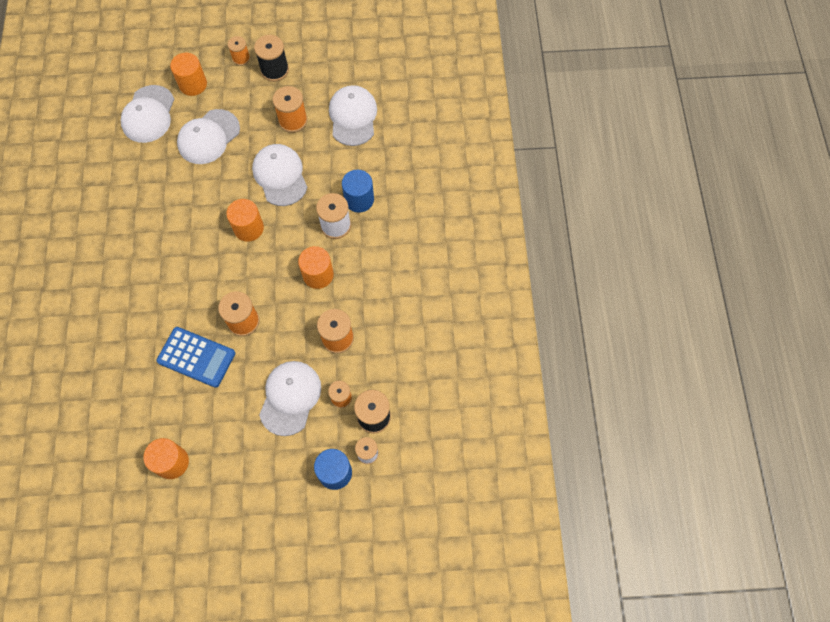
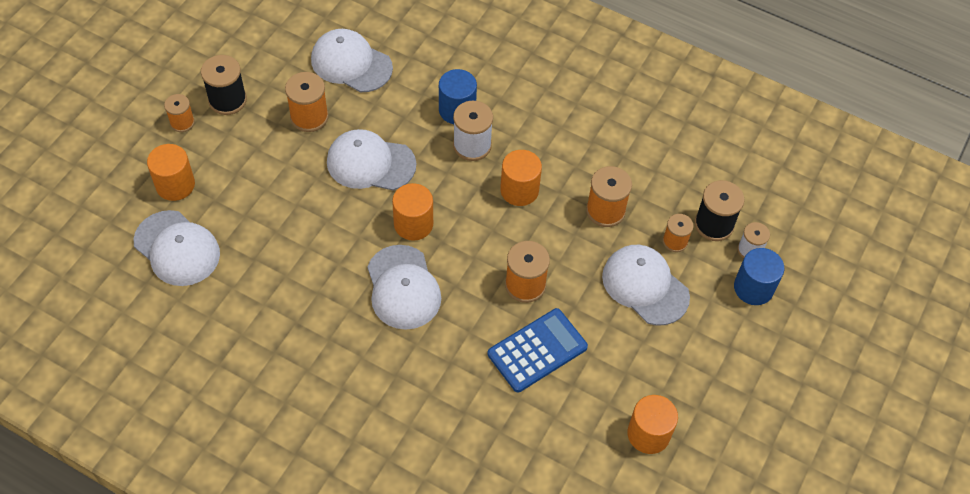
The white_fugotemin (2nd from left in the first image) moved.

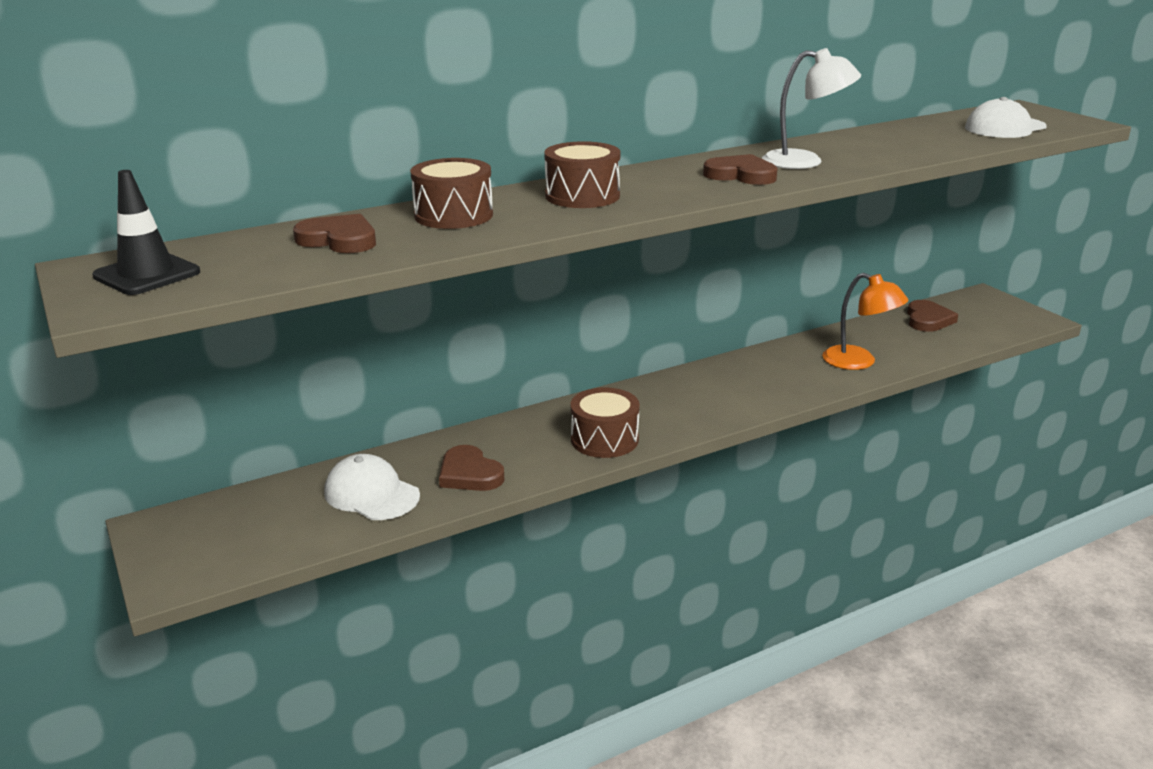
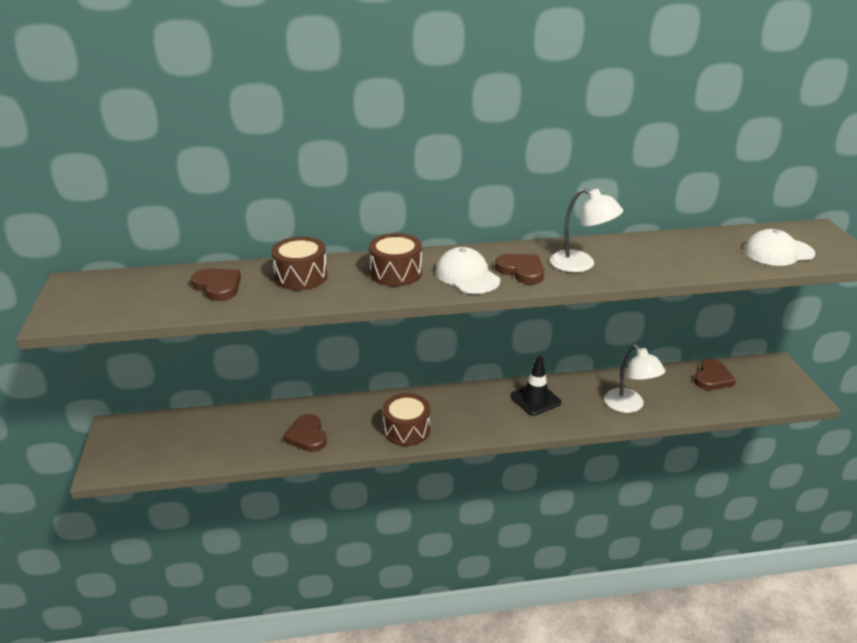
The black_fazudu moved.
The white_fugotemin (1st from left) moved.
The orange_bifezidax became the white_bifezidax (2nd from left).

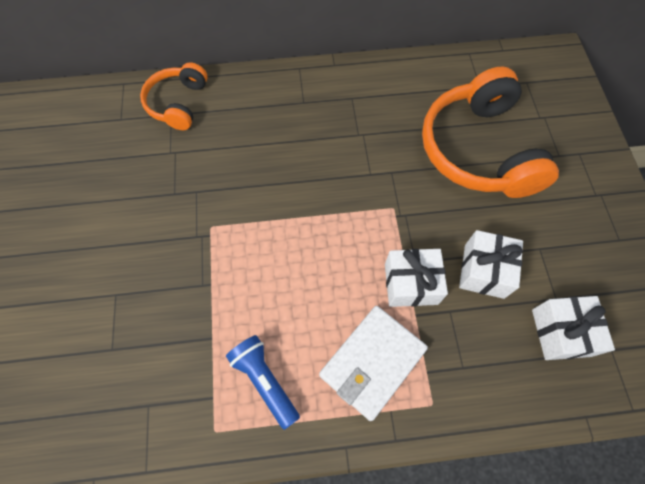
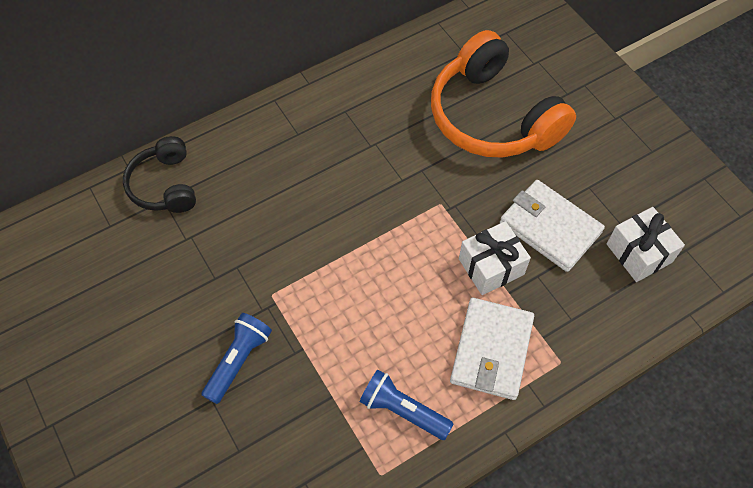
The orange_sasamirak (1st from left) became the black_sasamirak.
The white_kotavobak (2nd from left) was replaced by the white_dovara (2nd from left).
The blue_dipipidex (1st from left) appeared.

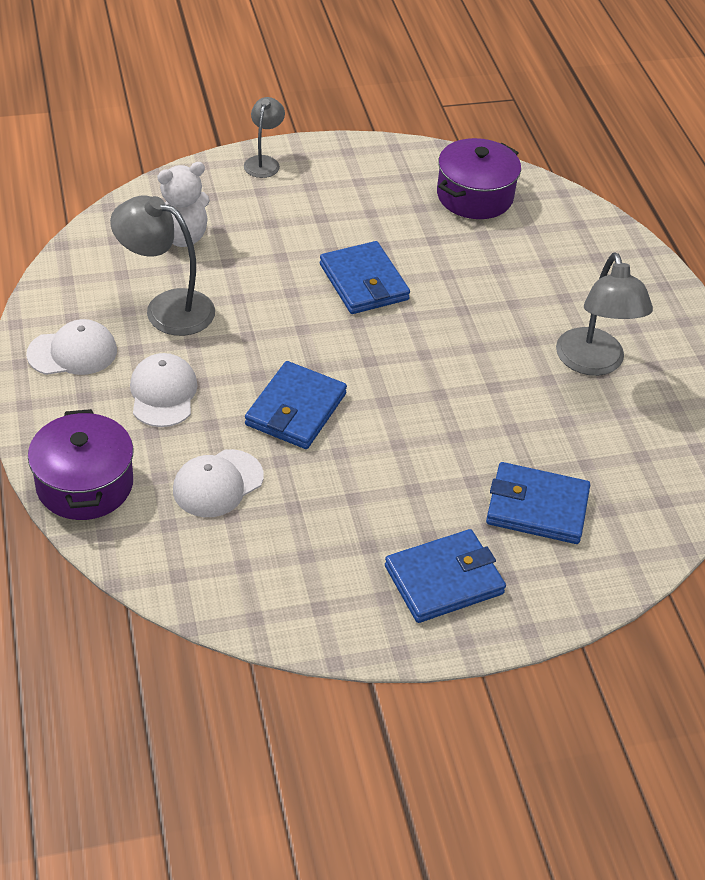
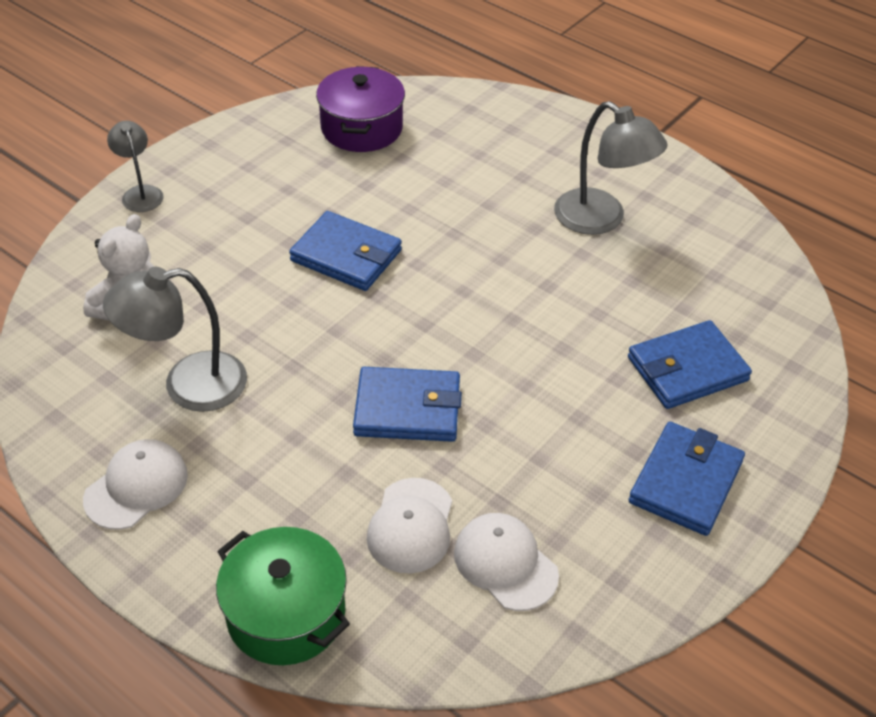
The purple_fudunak (1st from left) became the green_fudunak.
The white_fugotemin (2nd from left in the first image) moved.
The blue_dovara (1st from left in the first image) turned 75 degrees counterclockwise.

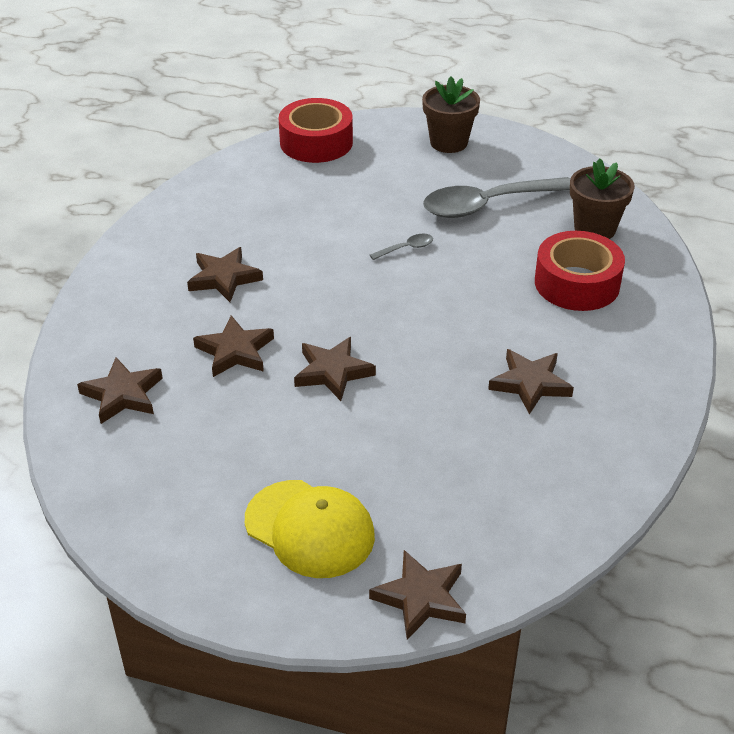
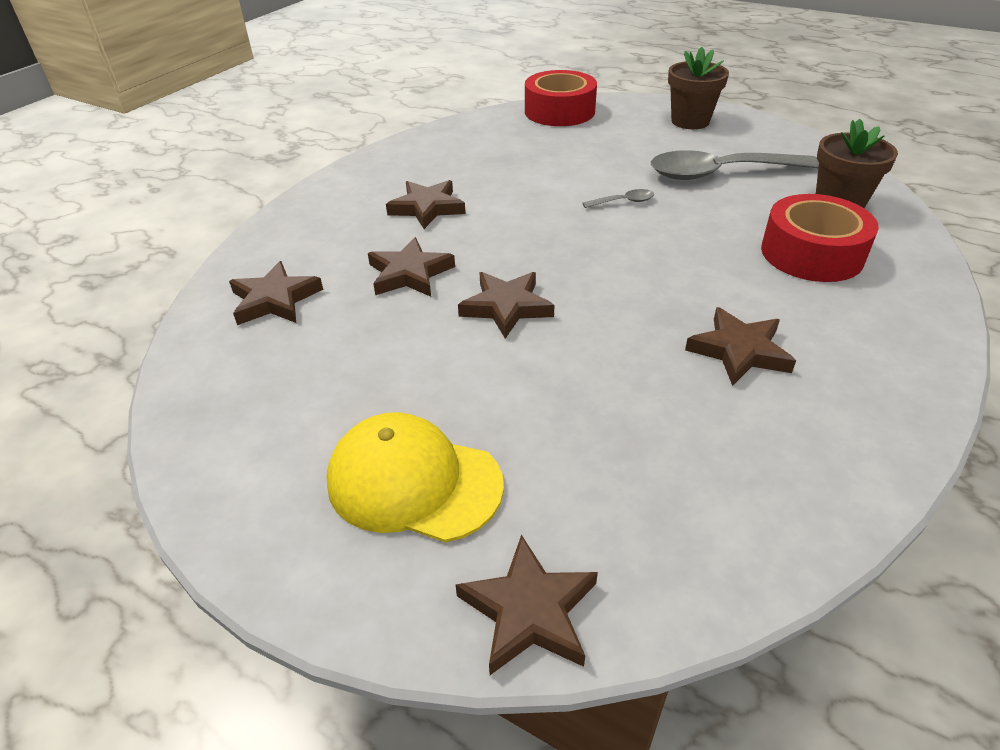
The yellow_fugotemin turned 150 degrees clockwise.

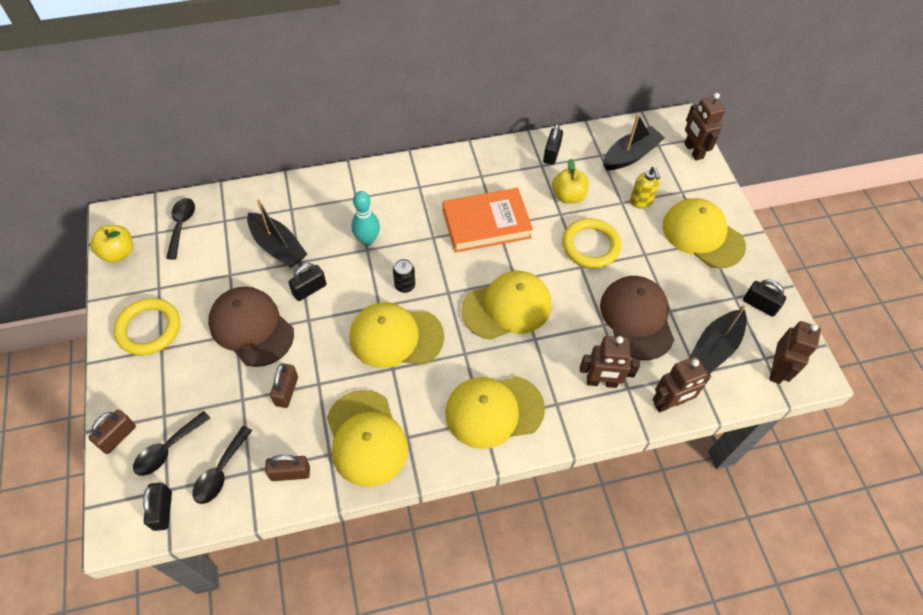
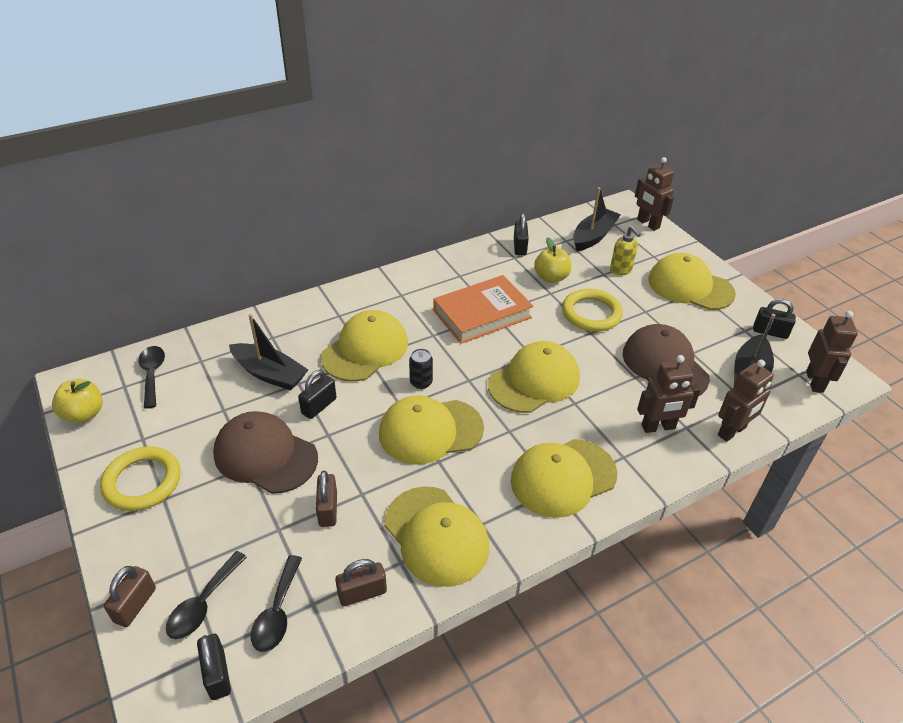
The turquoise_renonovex was replaced by the yellow_fugotemin (1st from left).

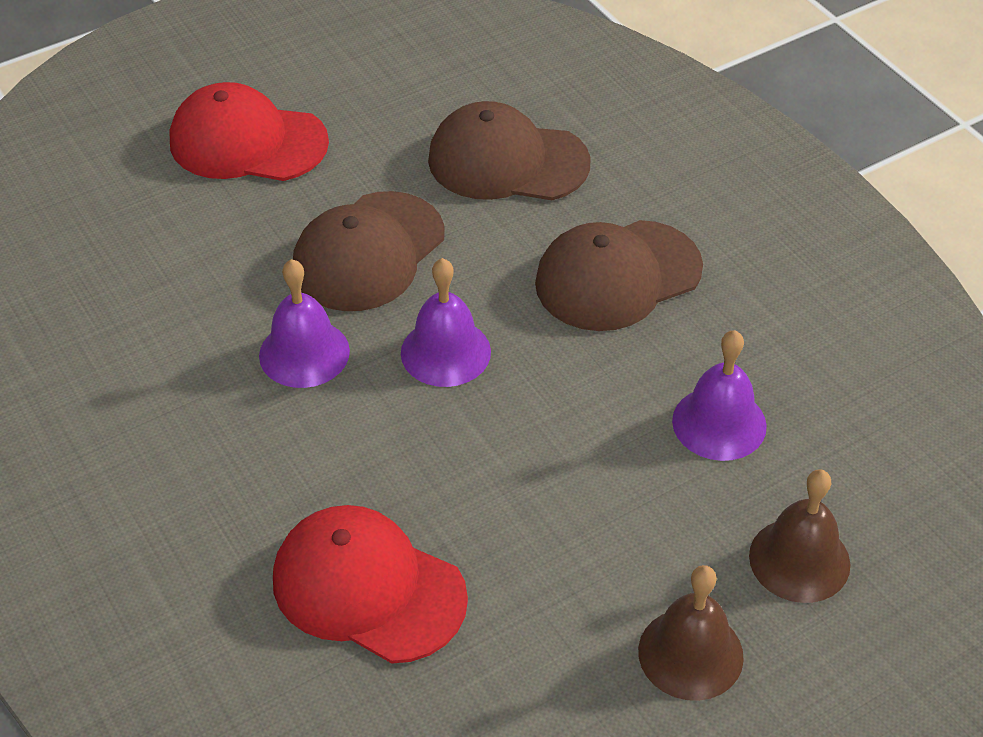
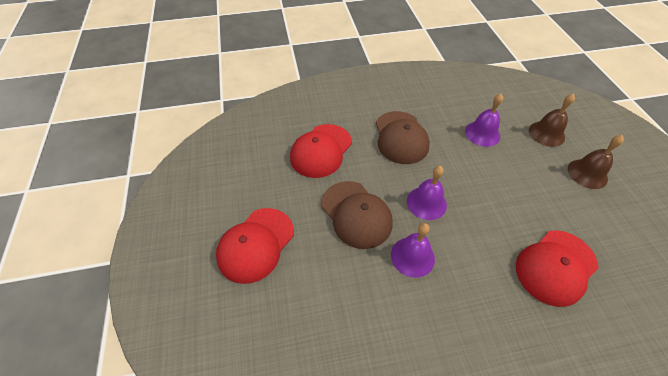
The brown_fugotemin (2nd from left) became the red_fugotemin (2nd from left).

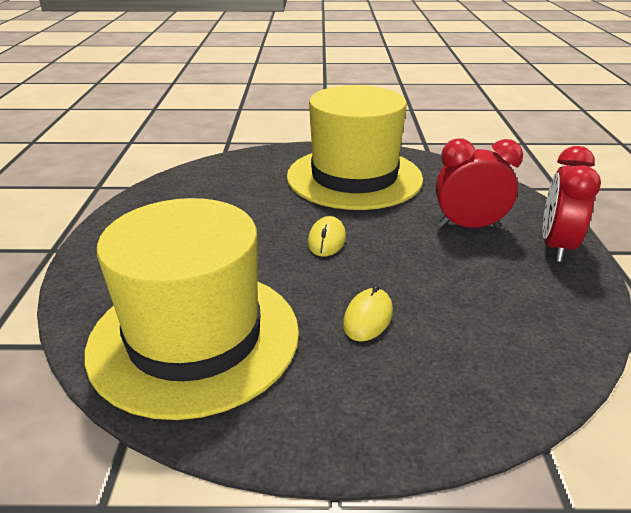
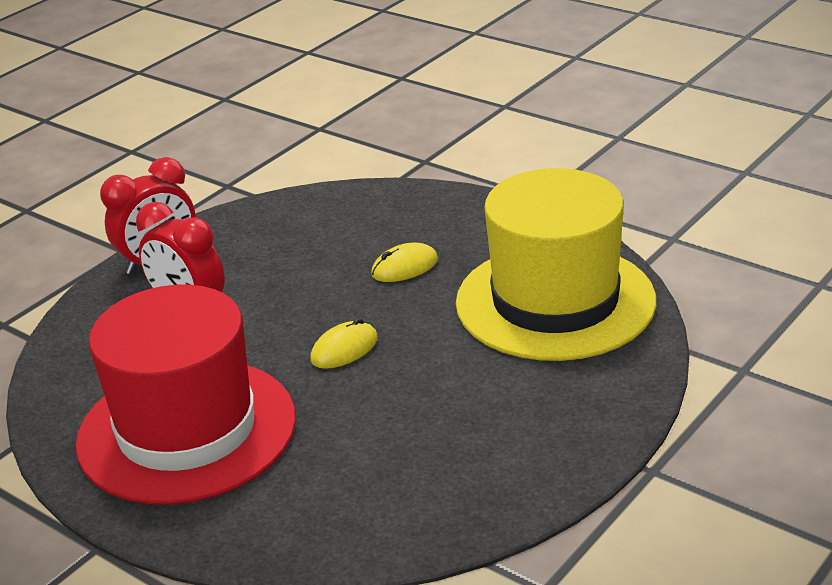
The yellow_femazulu (2nd from left) became the red_femazulu.

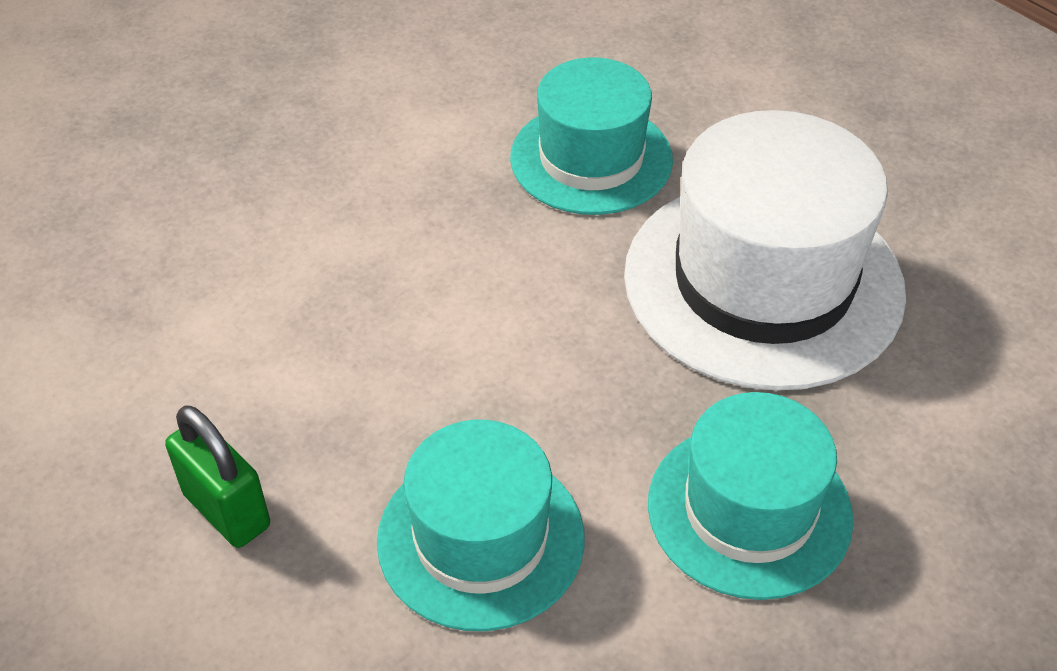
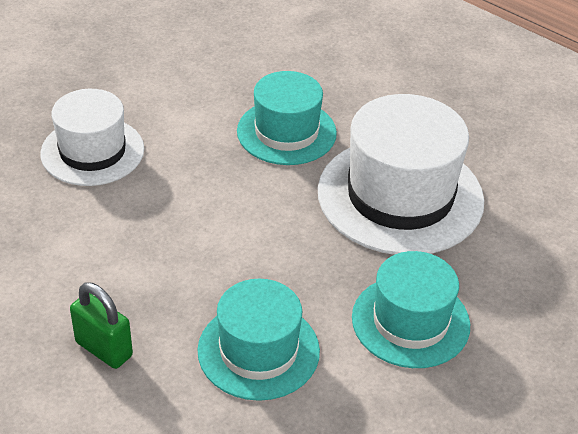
The white_femazulu (1st from left) appeared.

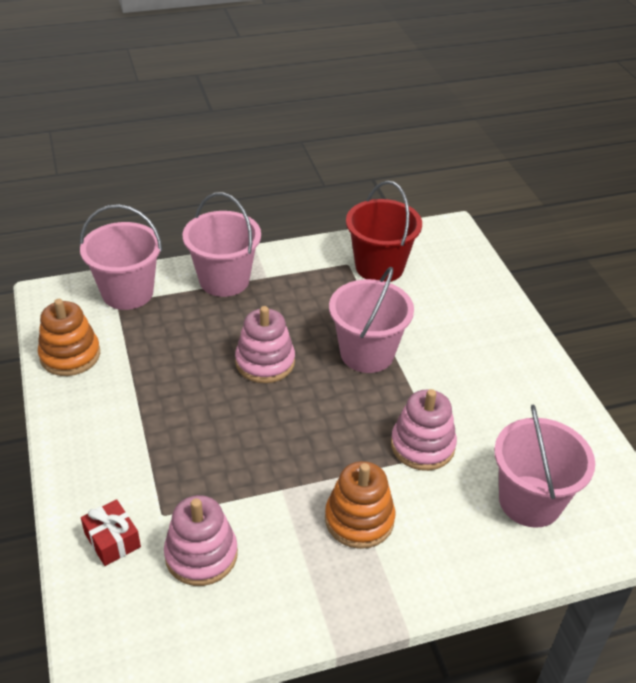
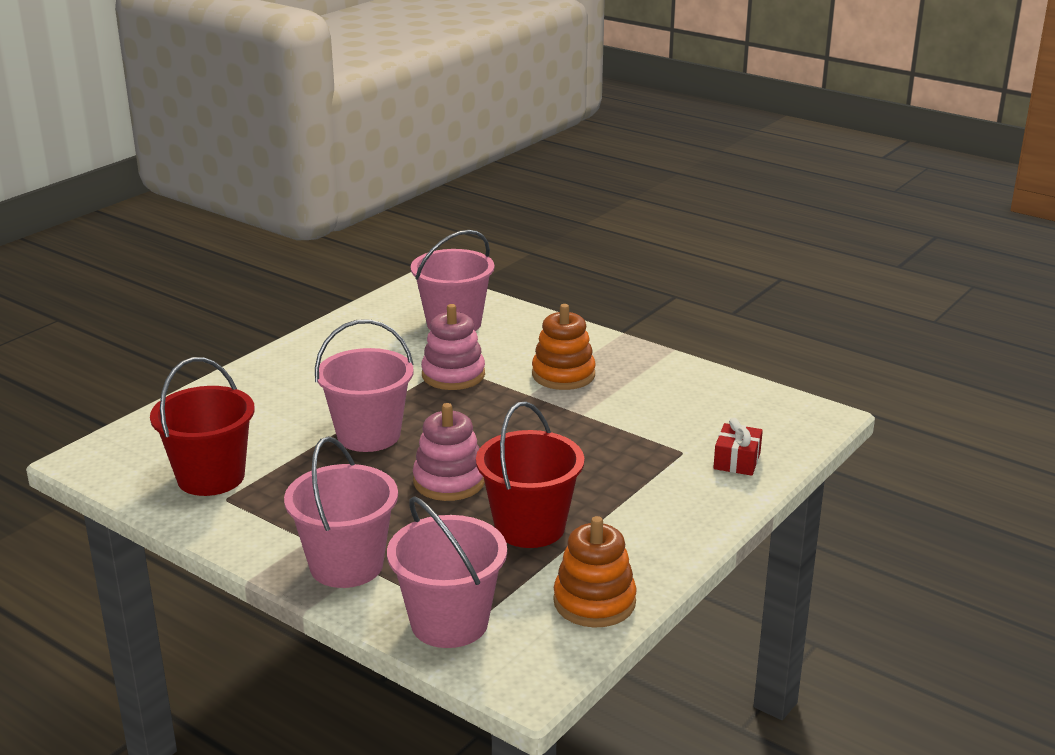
The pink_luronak (1st from left) disappeared.
The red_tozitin (2nd from left) appeared.

